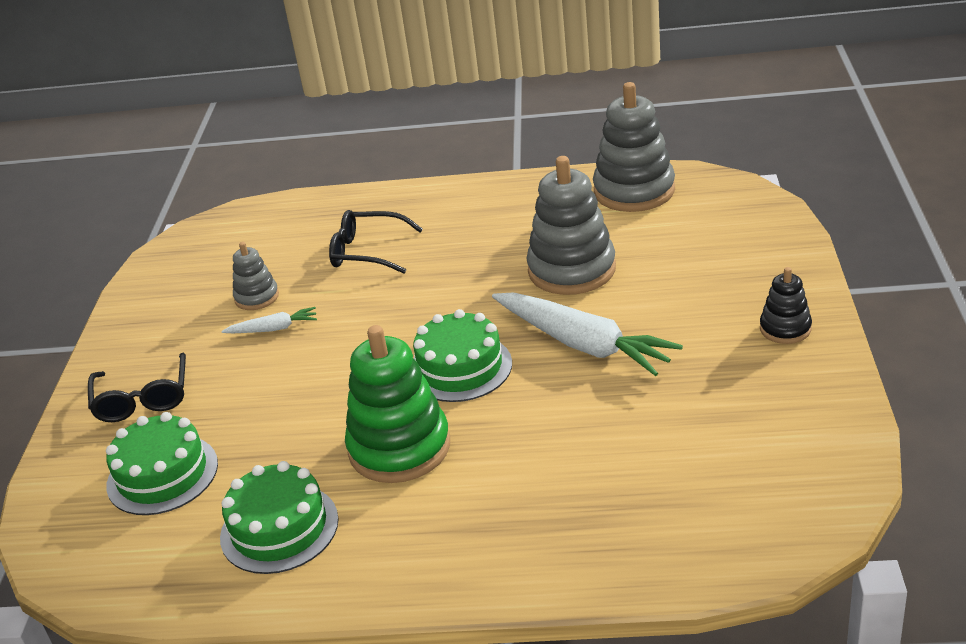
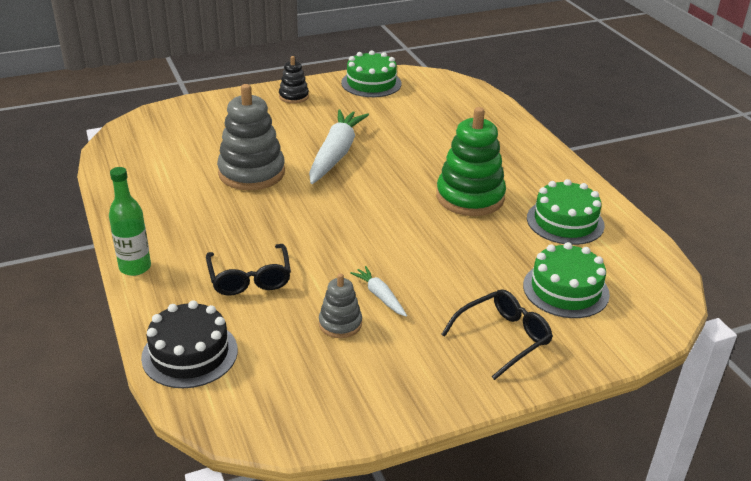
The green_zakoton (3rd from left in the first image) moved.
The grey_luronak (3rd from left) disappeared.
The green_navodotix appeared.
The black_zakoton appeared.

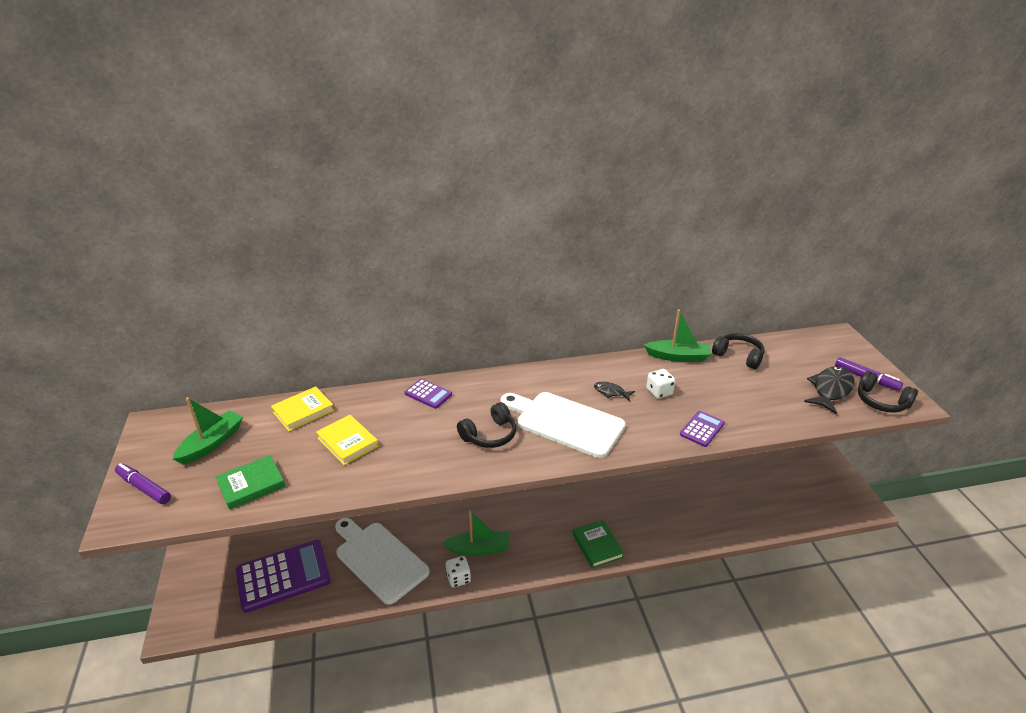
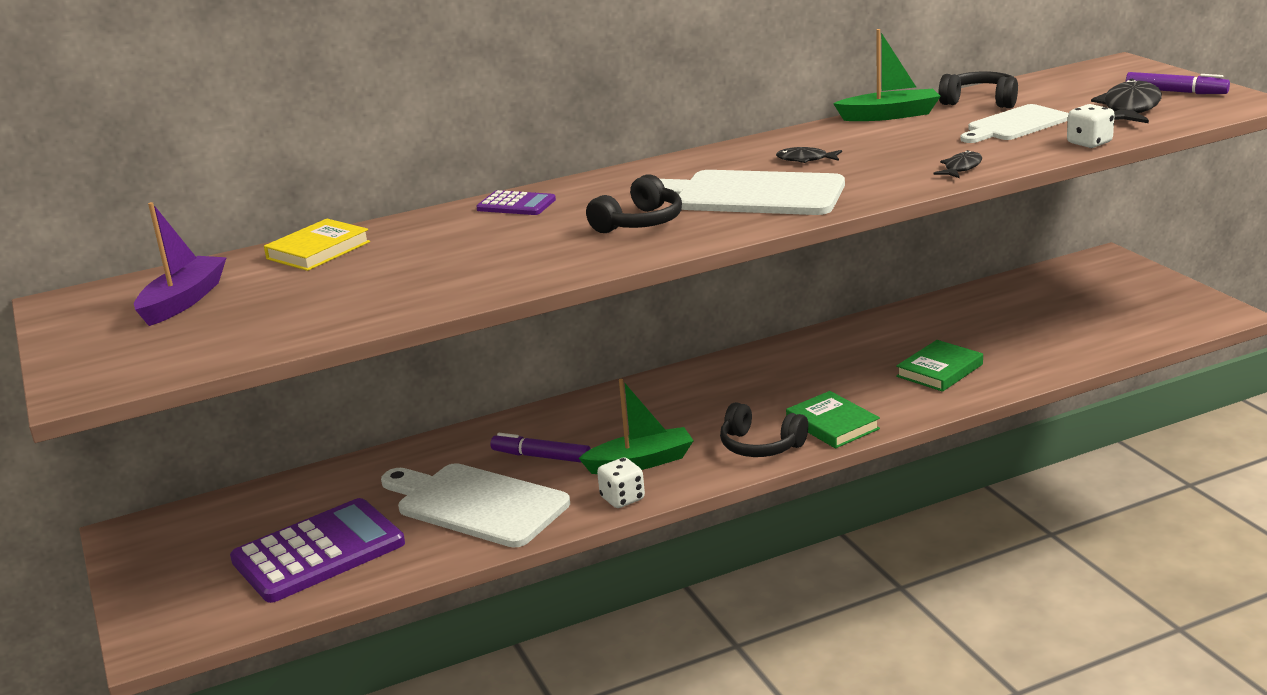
The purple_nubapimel (1st from left) moved.
The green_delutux (1st from left) became the purple_delutux.
The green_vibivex (1st from left in the first image) moved.
The yellow_vibivex (2nd from left) disappeared.
The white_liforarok (2nd from left) moved.
The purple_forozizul (3rd from left) was replaced by the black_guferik (2nd from left).
The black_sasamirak (3rd from left in the first image) moved.
The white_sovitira (3rd from left) appeared.

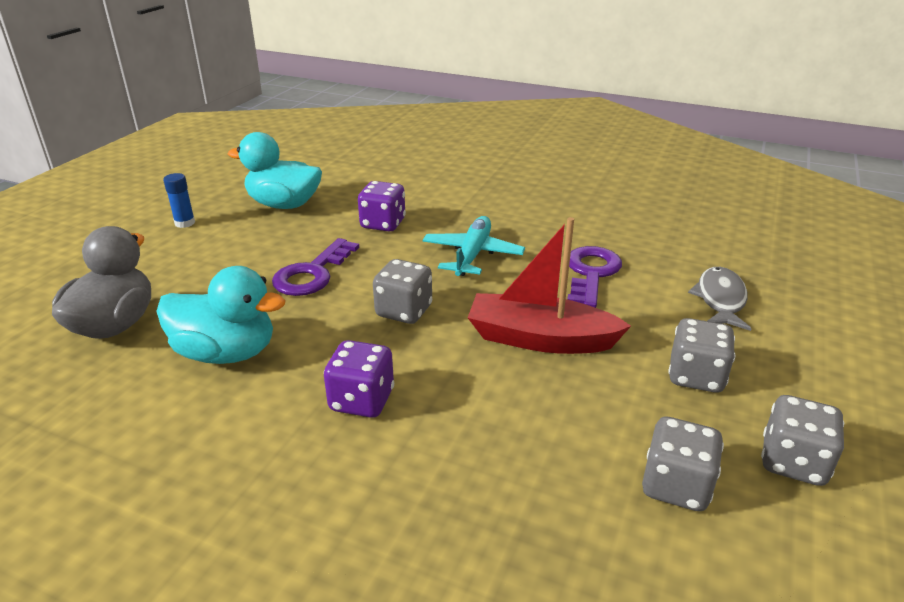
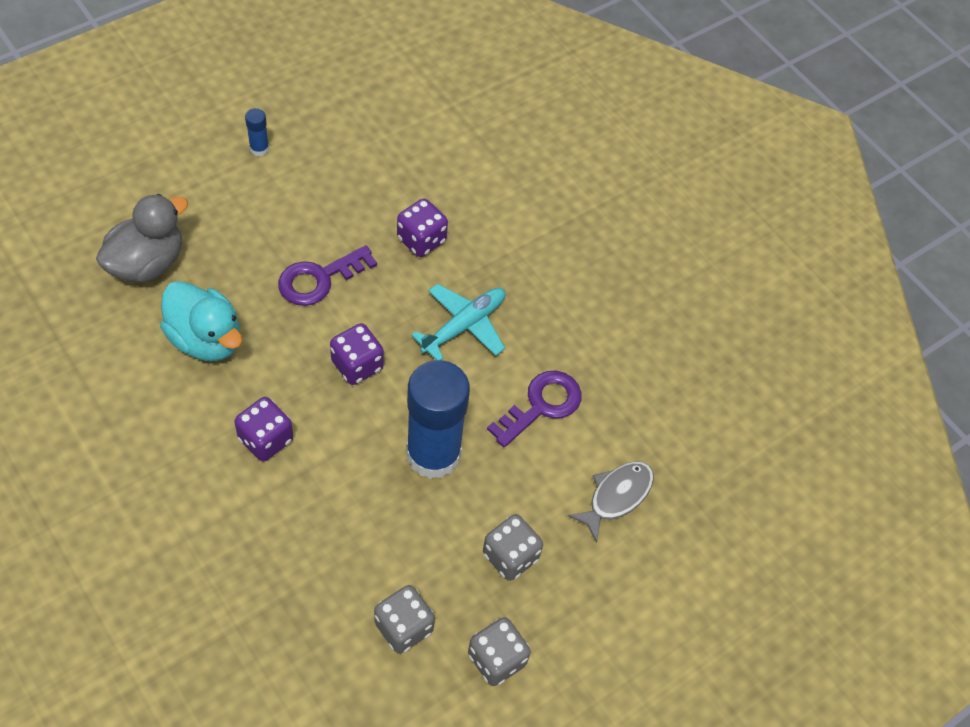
The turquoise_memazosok (2nd from left) disappeared.
The grey_liforarok (1st from left) became the purple_liforarok (2nd from left).
The red_delutux was replaced by the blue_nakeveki (2nd from left).

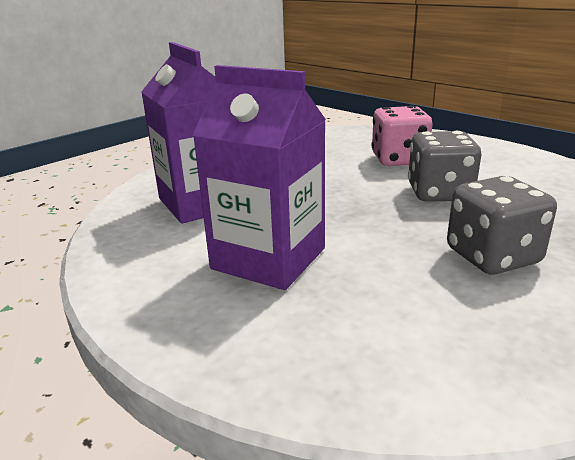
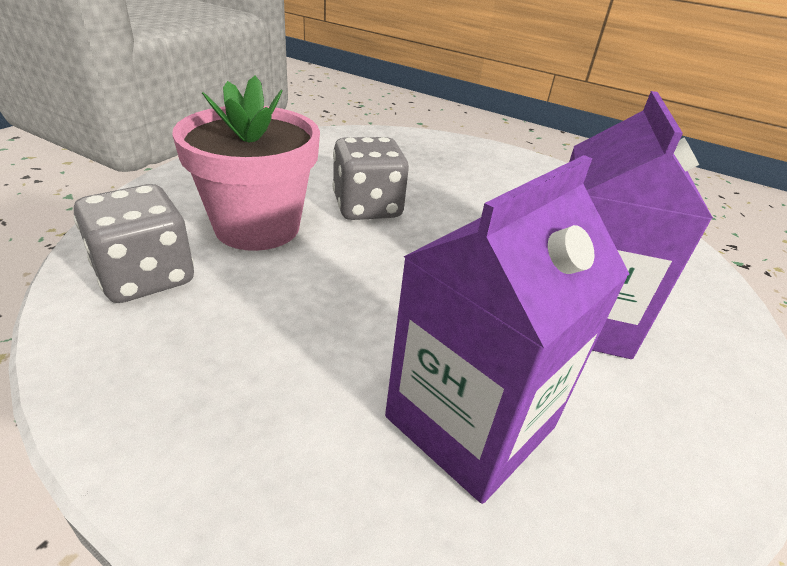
The pink_liforarok was replaced by the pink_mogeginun.
The grey_liforarok (2nd from left in the first image) moved.

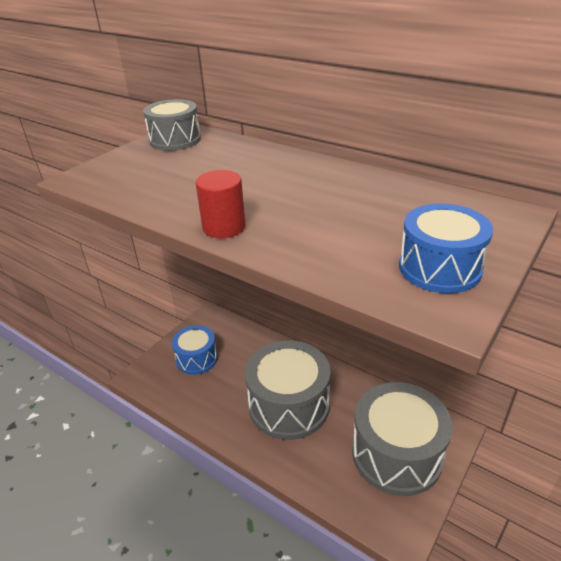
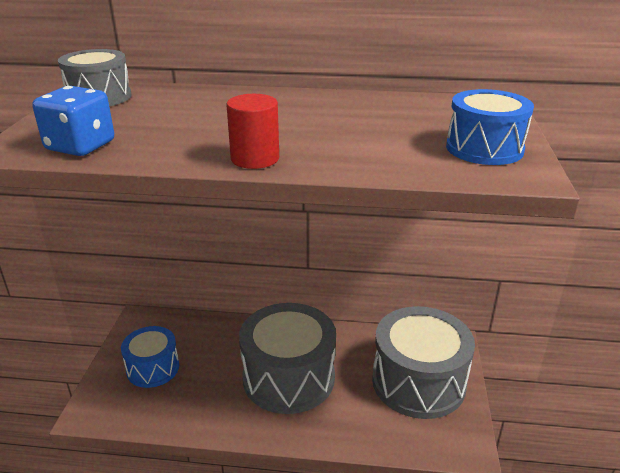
The blue_liforarok appeared.

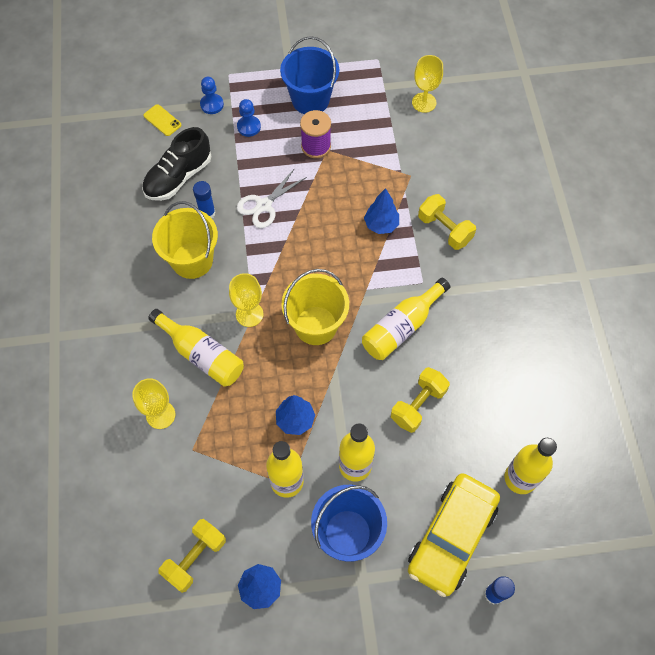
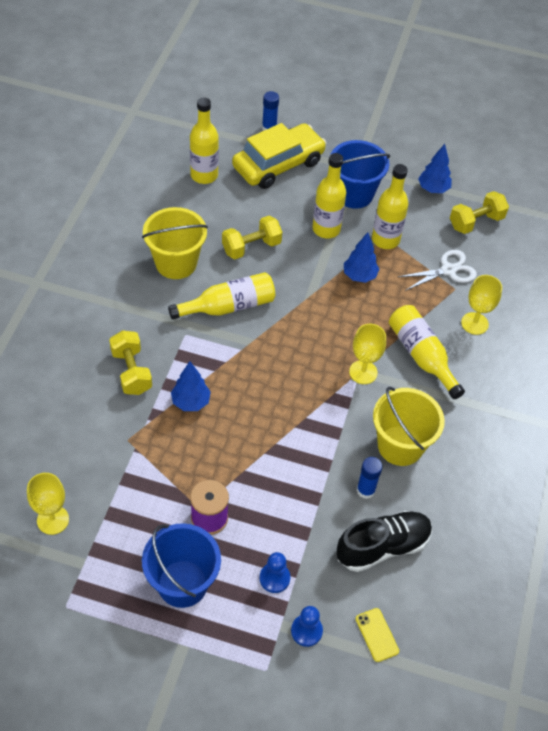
The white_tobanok moved.
The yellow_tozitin (2nd from left in the first image) moved.

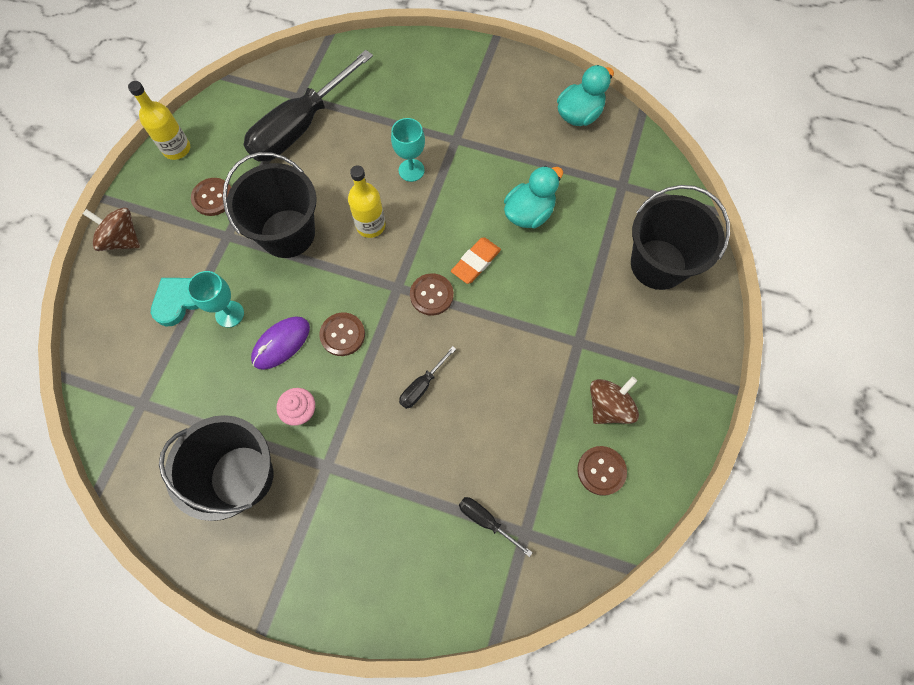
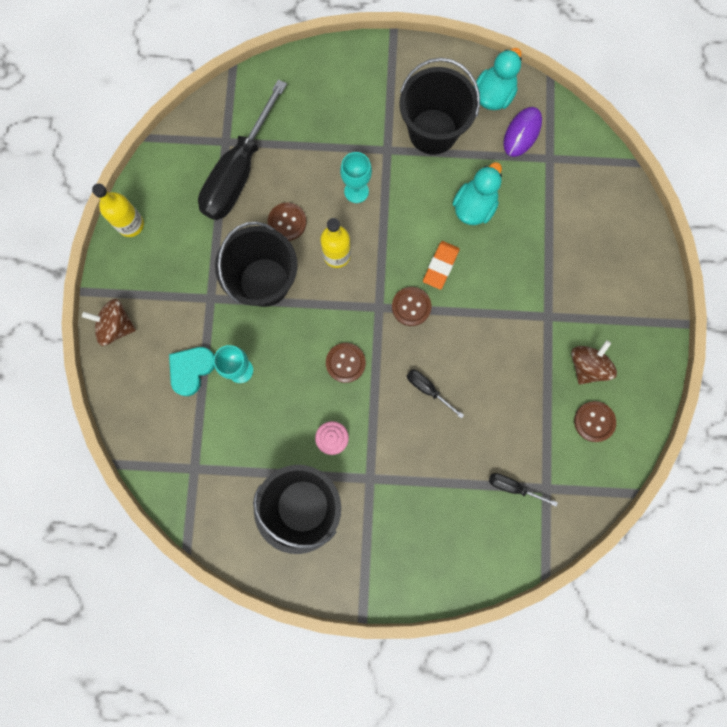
The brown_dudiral (1st from left) moved.
The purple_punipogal moved.
The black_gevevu (2nd from left) turned 105 degrees clockwise.
The black_tozitin (3rd from left) moved.

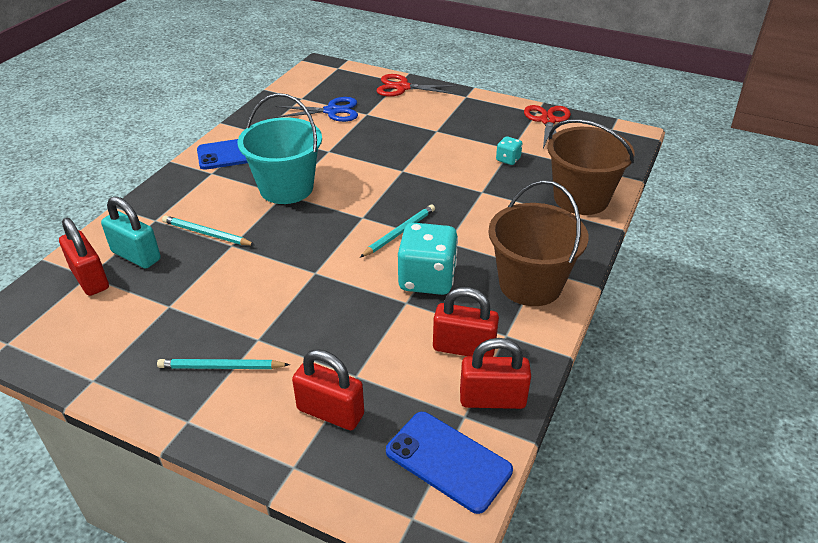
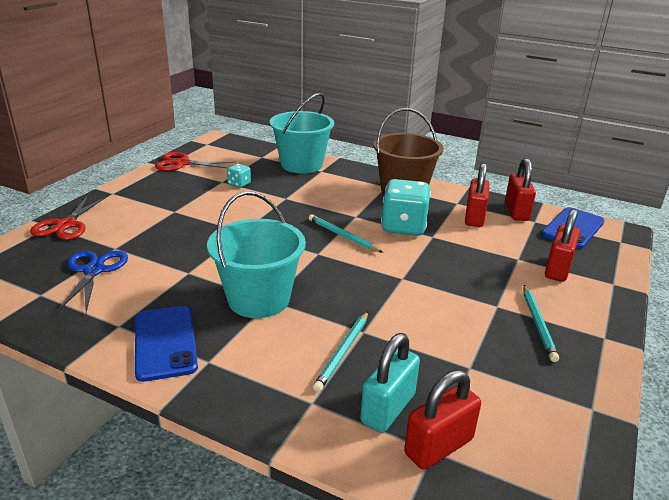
The brown_tozitin (2nd from left) became the turquoise_tozitin (2nd from left).

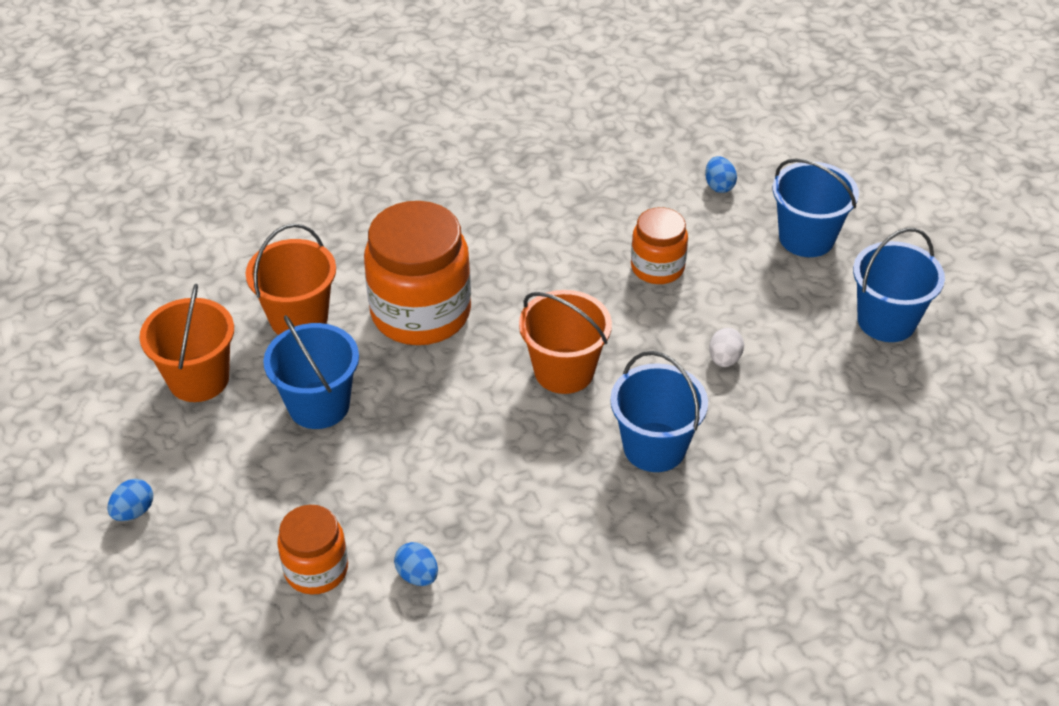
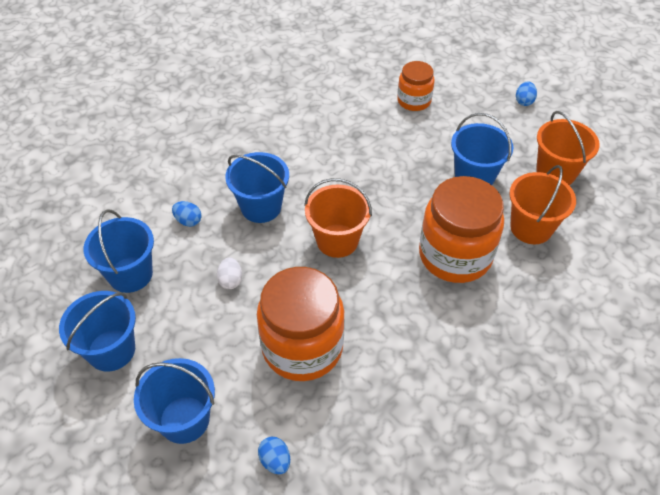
The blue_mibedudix (2nd from left in the first image) moved.
The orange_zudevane (3rd from left in the first image) changed to 1.80 times the size.
The blue_tozitin (2nd from left) appeared.

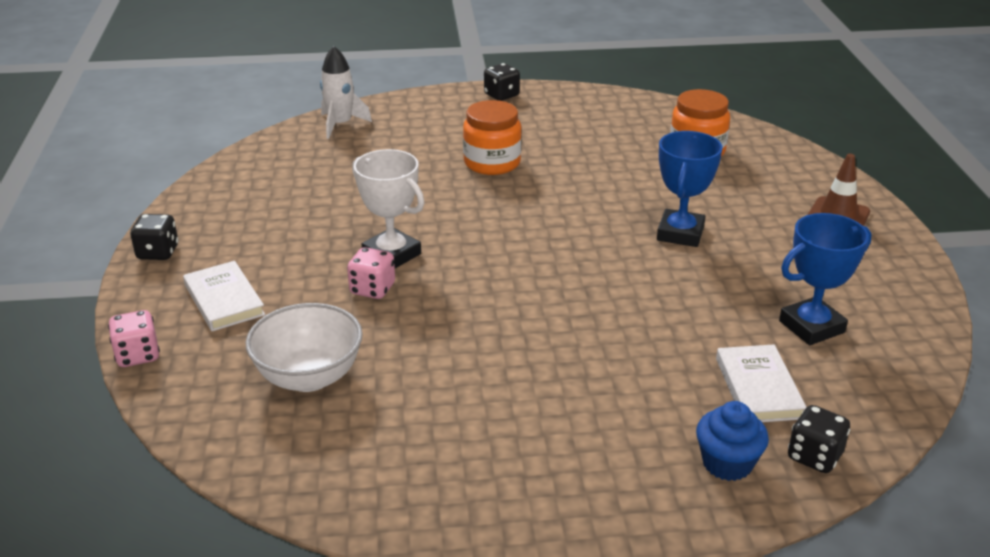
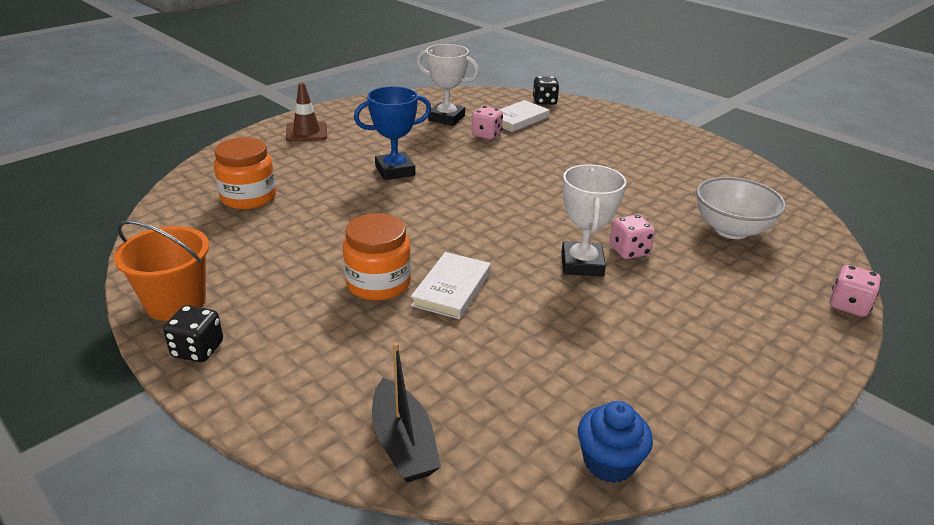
The black_liforarok (1st from left) disappeared.
The white_vibivex (1st from left) moved.
The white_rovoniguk was replaced by the black_delutux.
The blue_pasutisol moved.
The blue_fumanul (2nd from left) became the white_fumanul (1st from left).
The orange_tozitin appeared.
The pink_liforarok (1st from left) appeared.

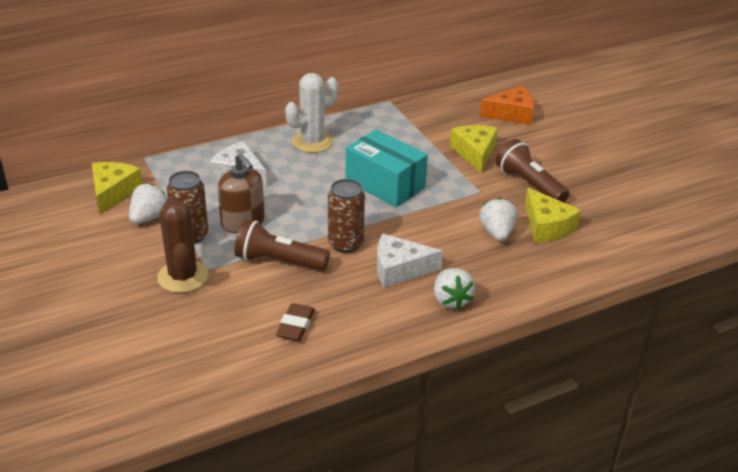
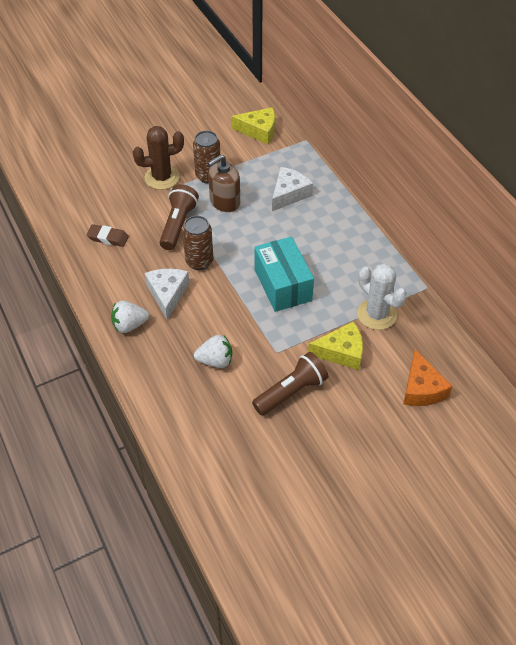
The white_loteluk (1st from left) disappeared.
The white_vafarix moved.
The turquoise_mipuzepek turned 60 degrees counterclockwise.
The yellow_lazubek (3rd from left) disappeared.

